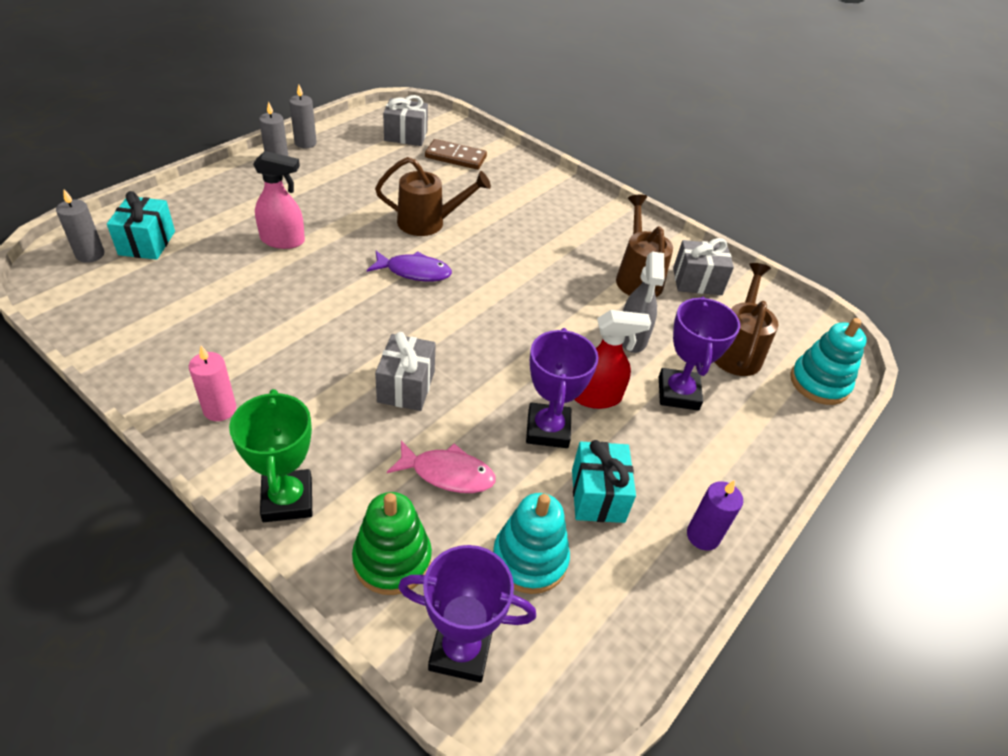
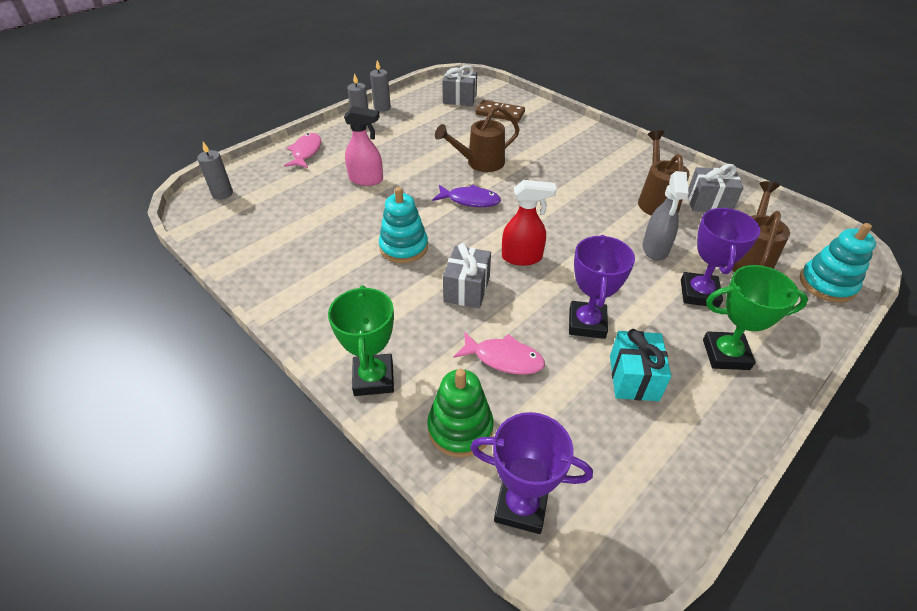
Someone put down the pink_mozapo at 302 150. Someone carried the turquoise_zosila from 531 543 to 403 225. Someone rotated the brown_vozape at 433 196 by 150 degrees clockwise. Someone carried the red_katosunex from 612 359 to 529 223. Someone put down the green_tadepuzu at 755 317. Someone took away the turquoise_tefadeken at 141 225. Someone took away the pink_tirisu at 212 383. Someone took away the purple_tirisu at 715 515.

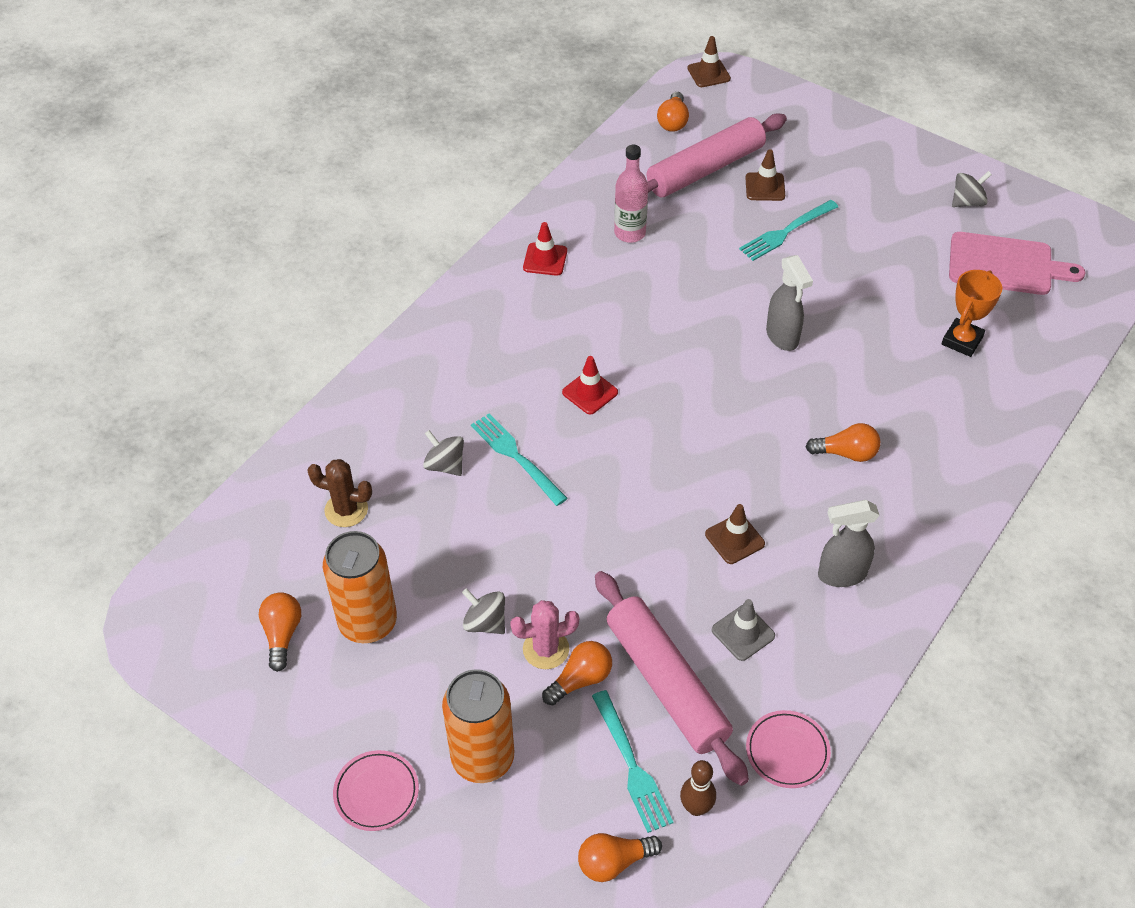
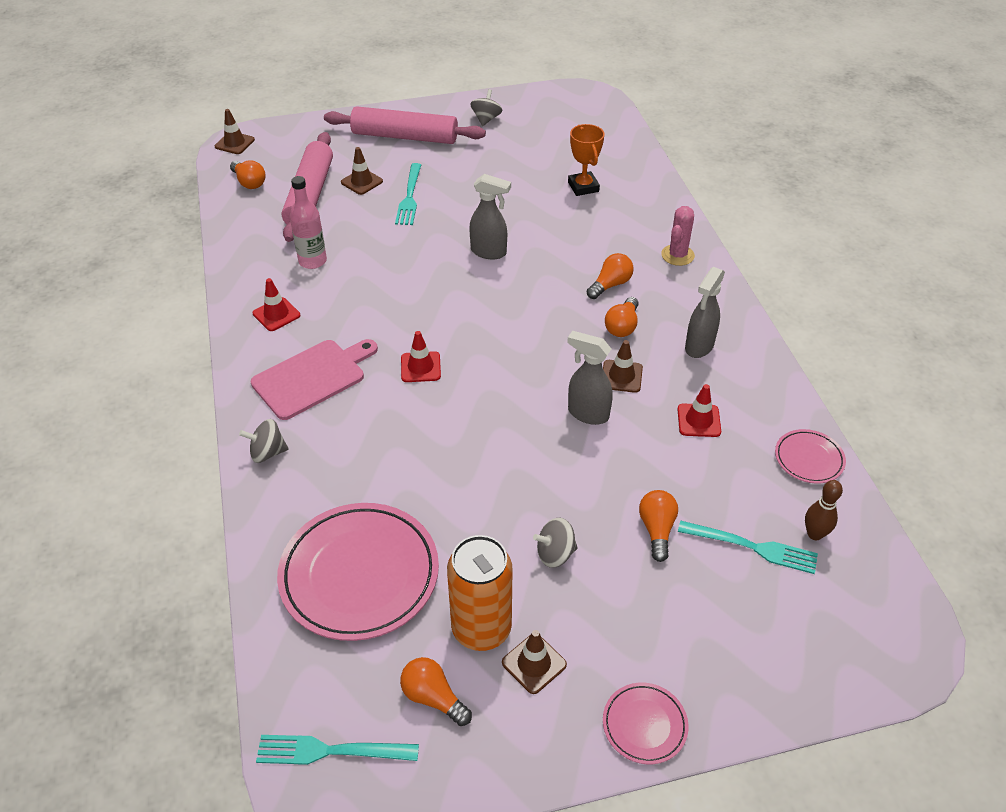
Someone carried the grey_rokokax from 443 453 to 263 441. Someone carried the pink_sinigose from 1017 263 to 314 379. Someone carried the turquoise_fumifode from 519 460 to 337 750. Someone swapped the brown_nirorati at 339 493 for the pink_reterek at 358 572. Someone carried the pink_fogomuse from 672 678 to 405 125. Someone put down the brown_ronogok at 534 662. Someone put down the grey_katosunex at 590 378. Someone carried the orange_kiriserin from 620 857 to 622 317. Someone carried the pink_nirorati from 544 634 to 678 236. Someone repainted the grey_ronogok at 743 630, which became the red_ronogok at 699 410. Someone took away the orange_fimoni at 478 726.

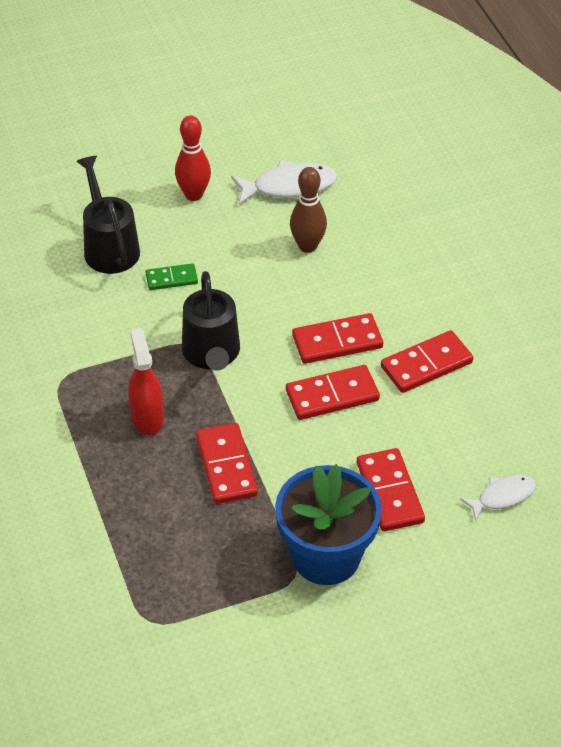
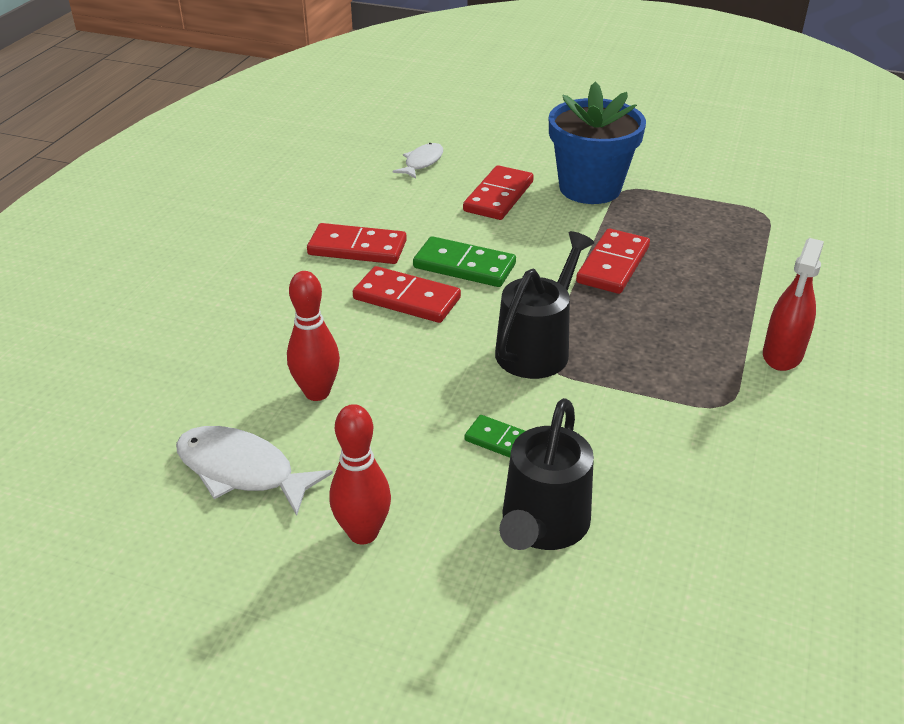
Someone repainted the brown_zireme at 308 210, which became the red_zireme at 313 336. Someone rotated the white_mozapo at 498 498 by 105 degrees clockwise. Someone repainted the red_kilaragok at 333 392, which became the green_kilaragok at 464 261. Someone carried the red_katosunex from 146 381 to 793 304.

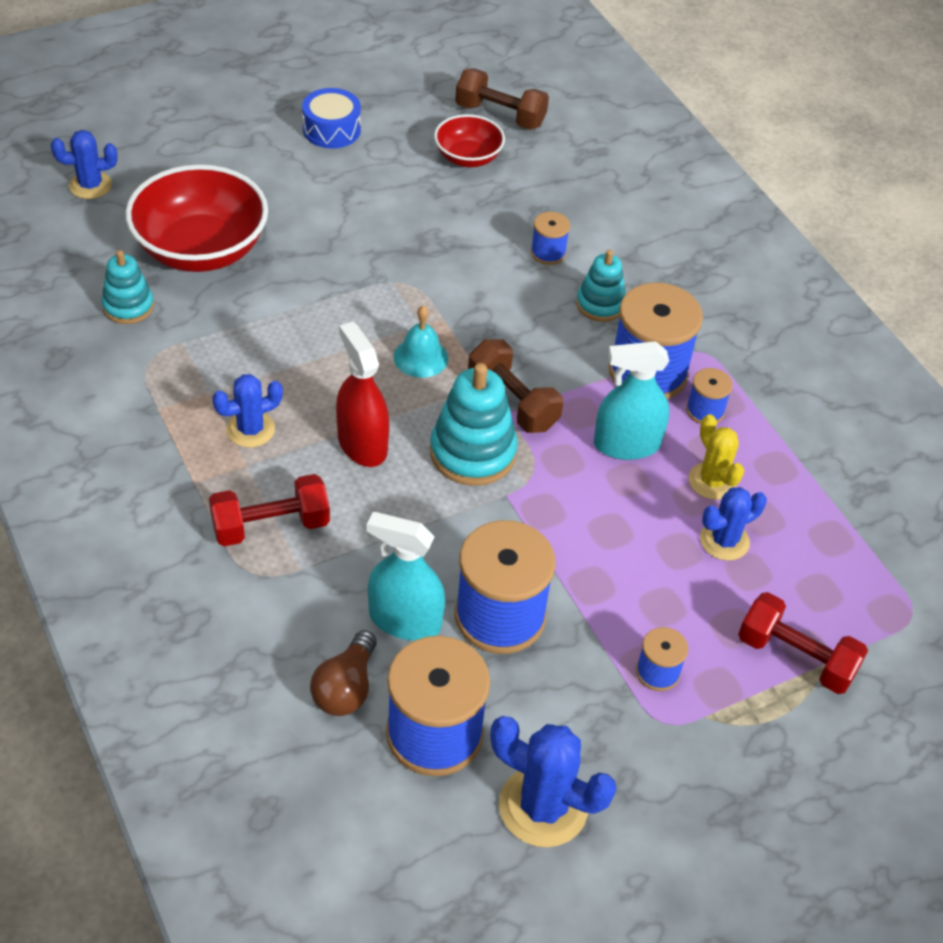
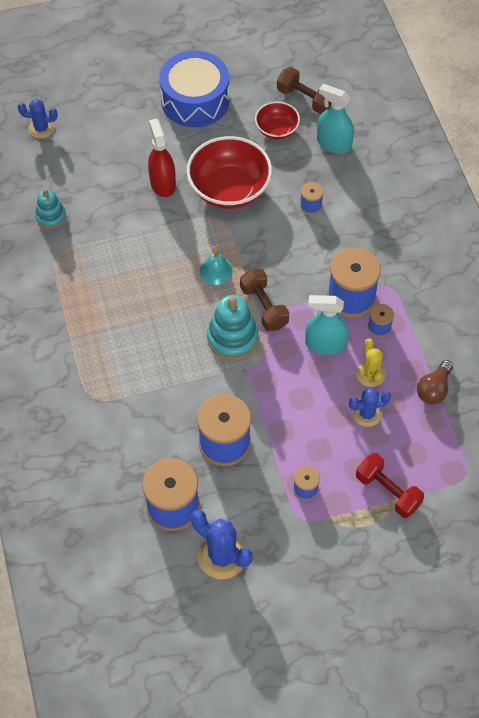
Someone carried the red_katosunex from 362 394 to 162 158. Someone scaled the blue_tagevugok at 331 118 by 1.87. Someone carried the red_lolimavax from 196 218 to 229 172. Someone carried the turquoise_katosunex from 406 576 to 335 119. Someone carried the brown_kiriserin from 343 673 to 435 382. Someone took away the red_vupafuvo at 269 510. Someone took away the blue_nirorati at 247 410. Someone took away the turquoise_zosila at 601 286.

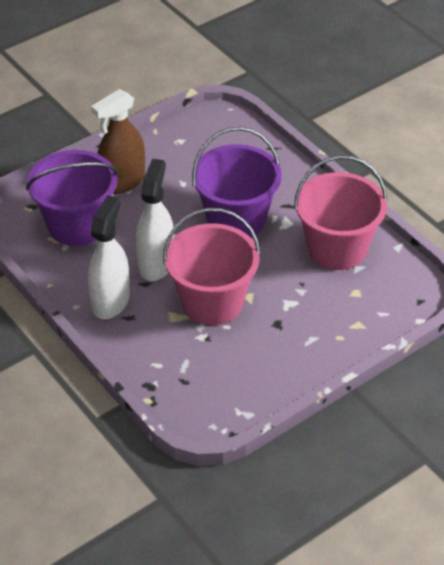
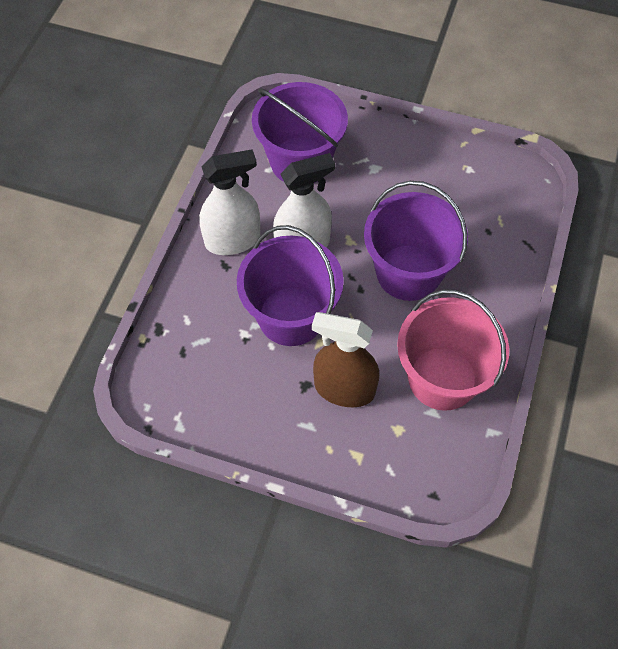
Someone repainted the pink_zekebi at 211 266, which became the purple_zekebi at 290 285. Someone carried the brown_katosunex from 118 141 to 345 359.

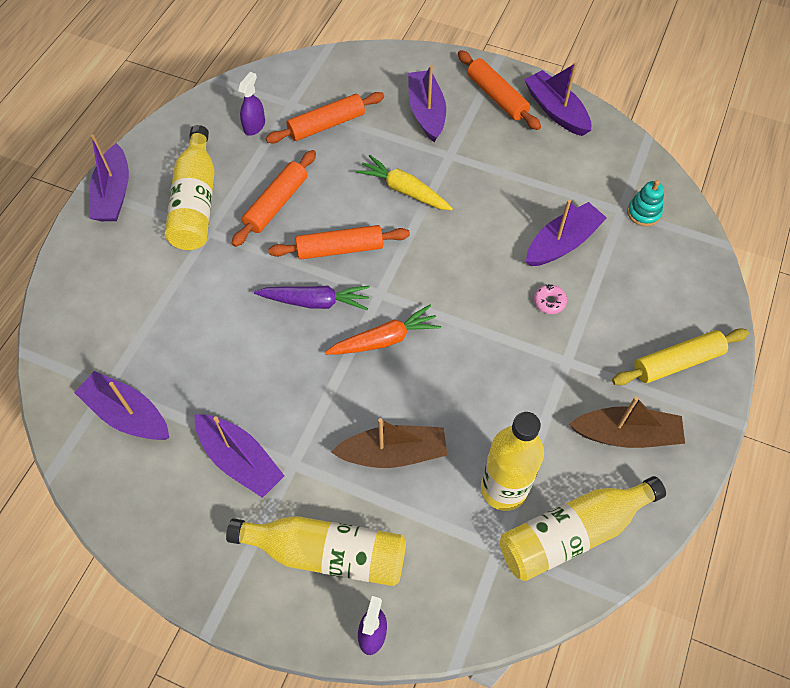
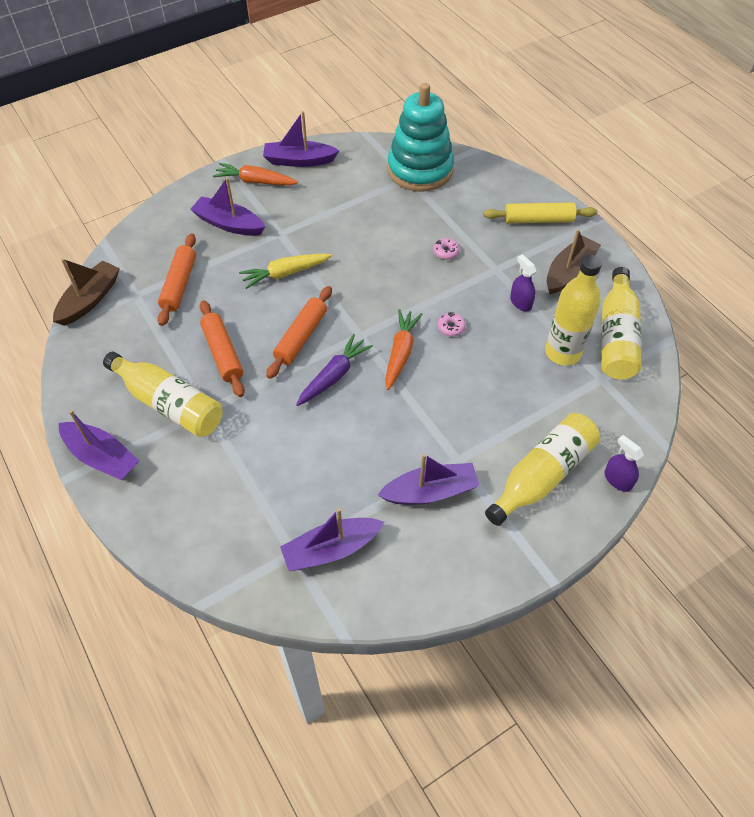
Someone carried the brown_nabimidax from 389 443 to 86 292. Someone swapped the orange_fogomuse at 499 90 for the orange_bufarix at 255 174. Someone scaled the turquoise_zosila at 645 203 by 2.50. Someone put down the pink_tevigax at 452 324. Someone rotated the yellow_fogomuse at 680 356 by 75 degrees clockwise. Someone carried the purple_katosunex from 251 104 to 523 282. Someone took away the purple_nabimidax at 566 233.

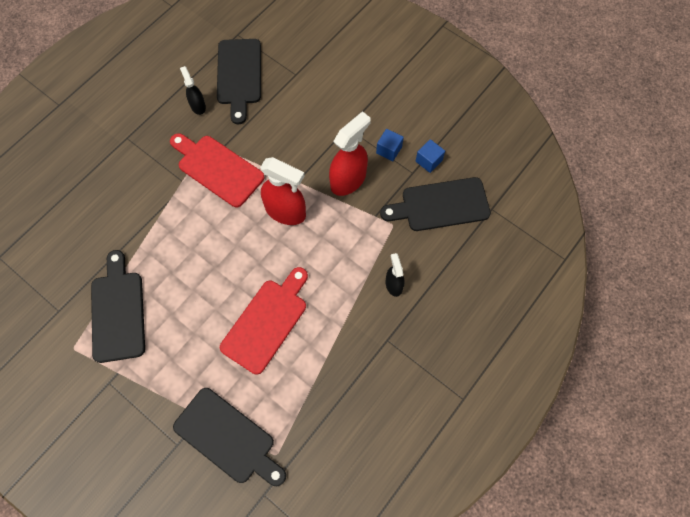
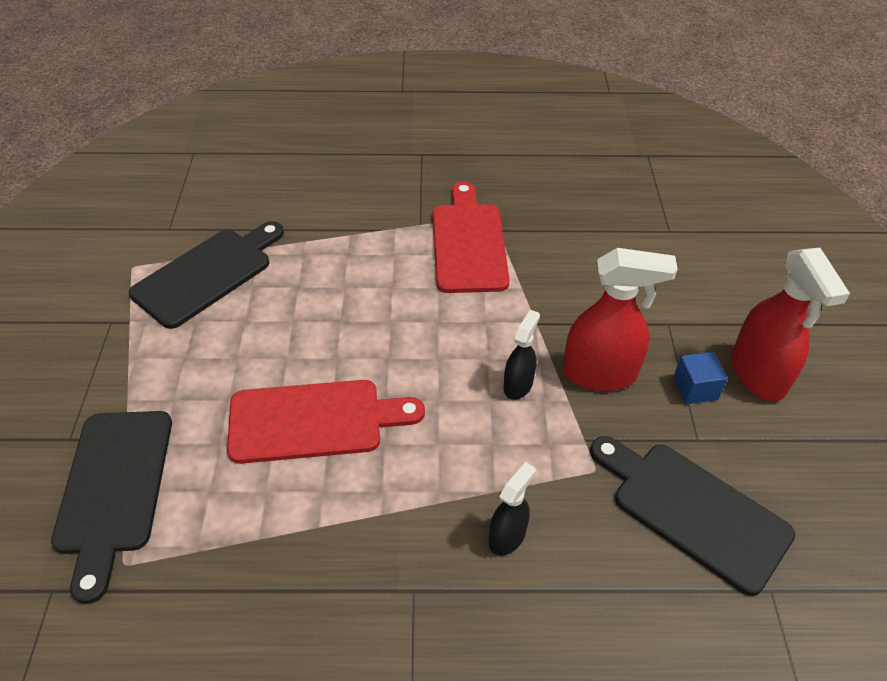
Someone carried the black_katosunex from 193 90 to 521 355. Someone carried the red_katosunex from 283 191 to 790 324. Someone took away the black_sinigose at 239 81. Someone took away the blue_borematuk at 430 156.

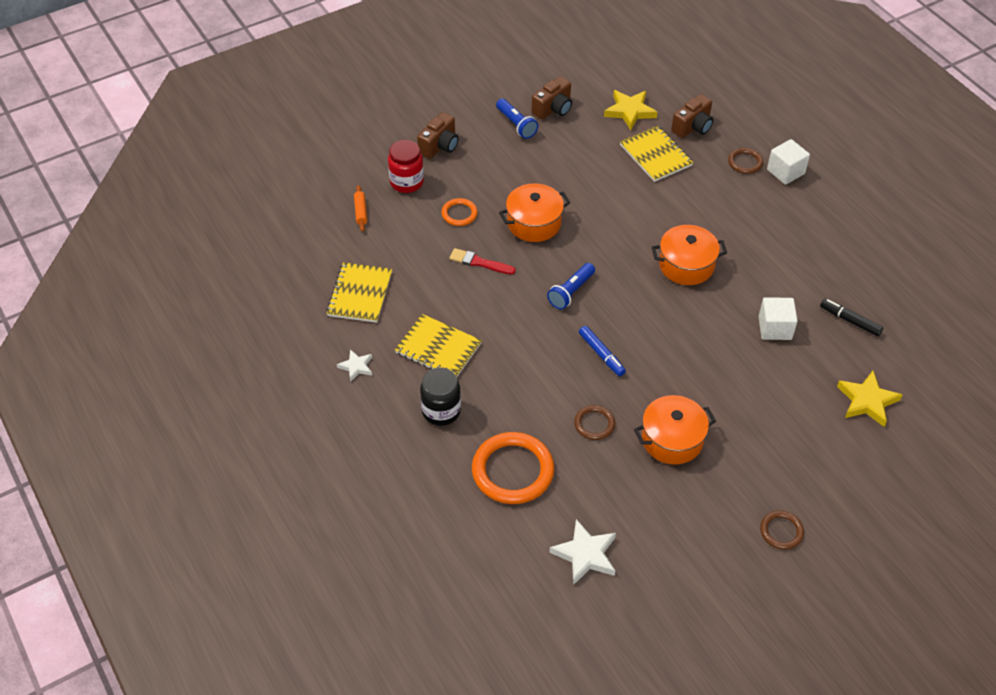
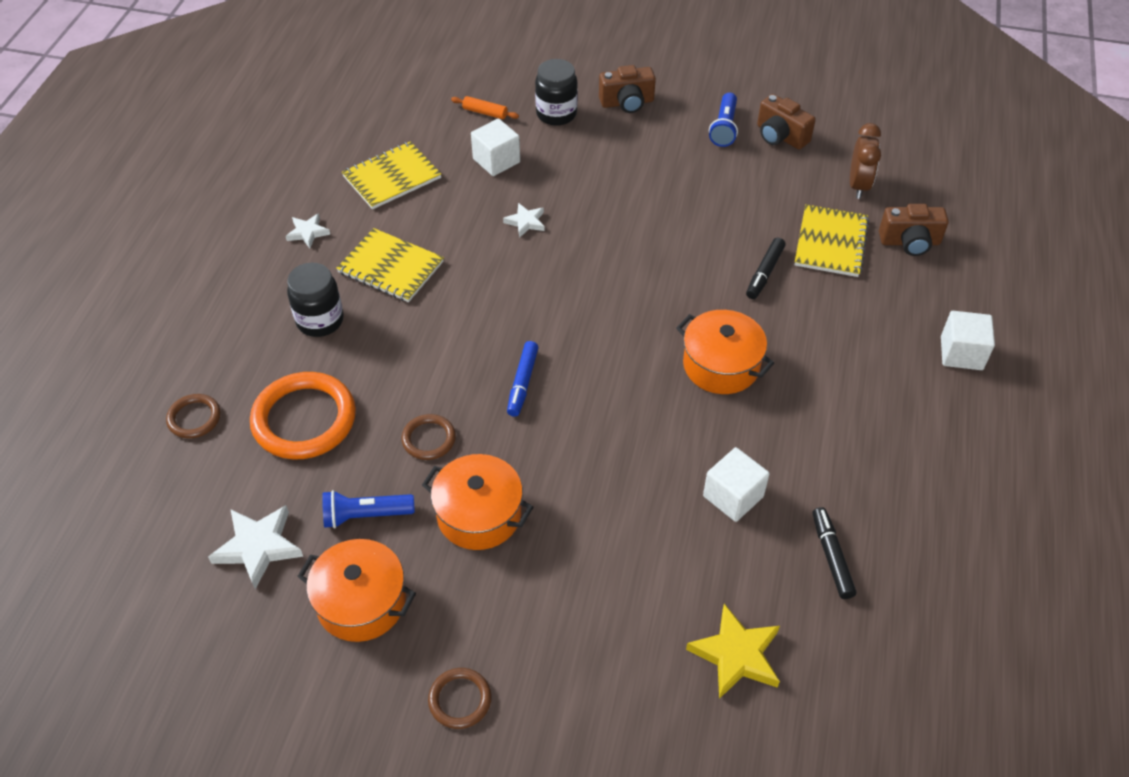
Someone carried the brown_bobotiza from 745 161 to 193 416. Someone carried the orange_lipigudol from 535 212 to 356 590. Someone carried the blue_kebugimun from 571 286 to 368 509. Someone rotated the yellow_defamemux at 438 345 by 45 degrees counterclockwise. Someone rotated the orange_fogomuse at 360 208 by 75 degrees clockwise. Someone put down the white_borematuk at 495 147. Someone swapped the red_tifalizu at 482 261 for the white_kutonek at 524 220. Someone repainted the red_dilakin at 406 166, which became the black_dilakin at 556 92. Someone put down the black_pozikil at 766 268. Someone rotated the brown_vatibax at 552 98 by 45 degrees clockwise. Someone swapped the yellow_kutonek at 630 110 for the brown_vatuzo at 865 161. Someone took away the orange_bobotiza at 459 212.

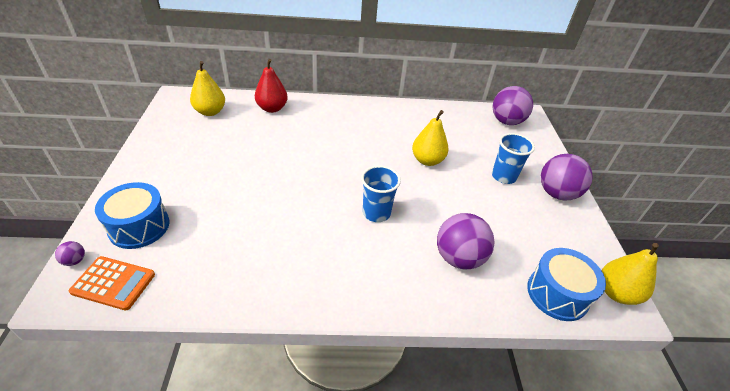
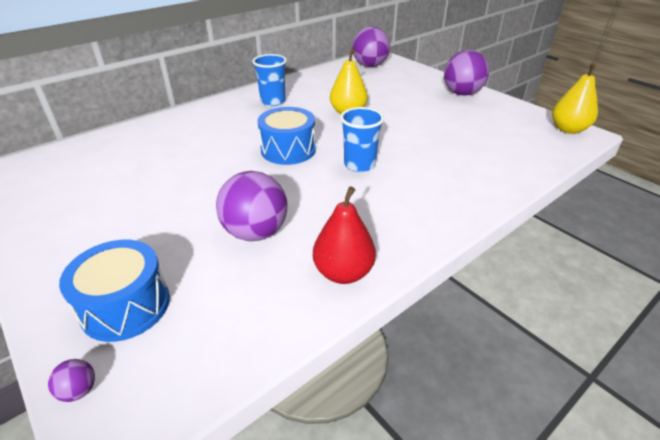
Someone carried the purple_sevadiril from 466 241 to 251 206. Someone carried the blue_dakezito from 513 158 to 269 80. Someone carried the blue_tagevugok from 566 284 to 286 136. Someone carried the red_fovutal from 271 86 to 344 235. Someone took away the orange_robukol at 112 283. Someone took away the yellow_fovutal at 207 88.

